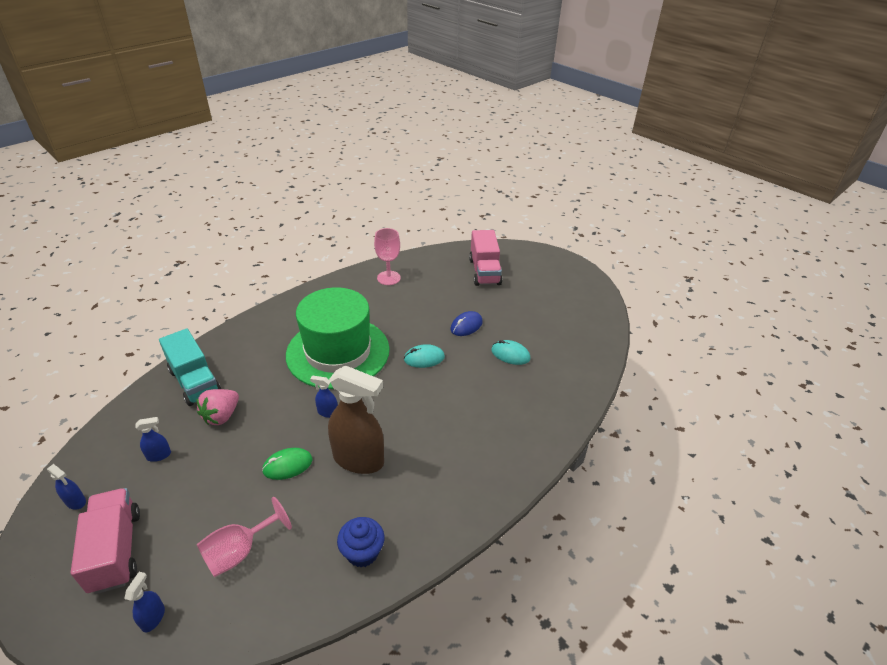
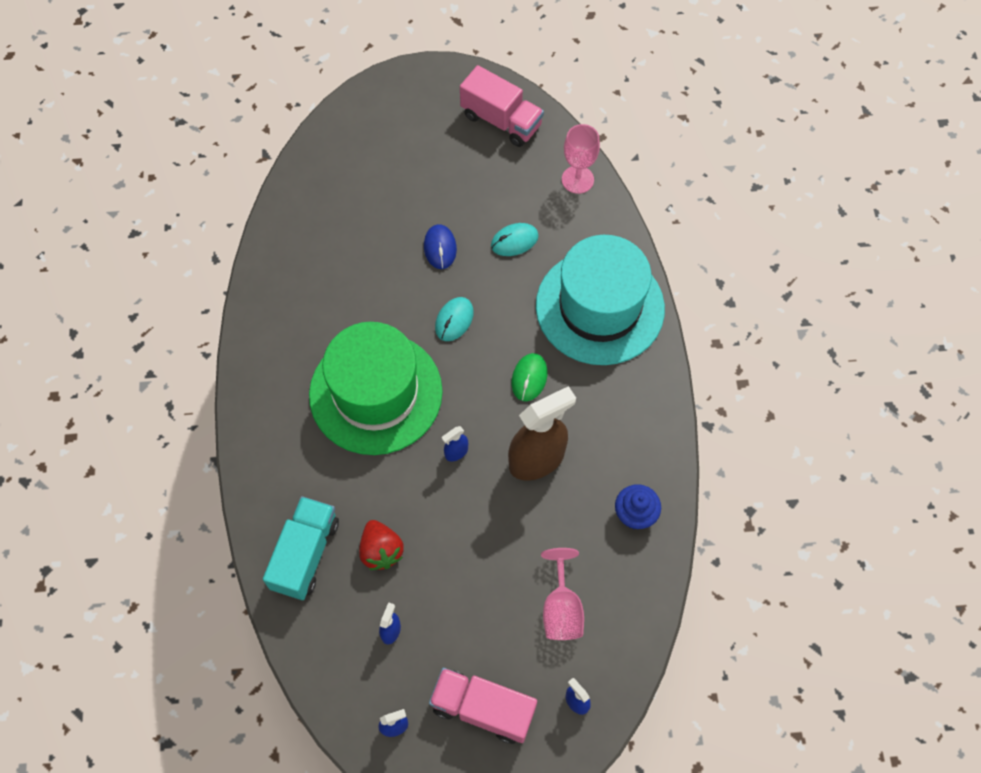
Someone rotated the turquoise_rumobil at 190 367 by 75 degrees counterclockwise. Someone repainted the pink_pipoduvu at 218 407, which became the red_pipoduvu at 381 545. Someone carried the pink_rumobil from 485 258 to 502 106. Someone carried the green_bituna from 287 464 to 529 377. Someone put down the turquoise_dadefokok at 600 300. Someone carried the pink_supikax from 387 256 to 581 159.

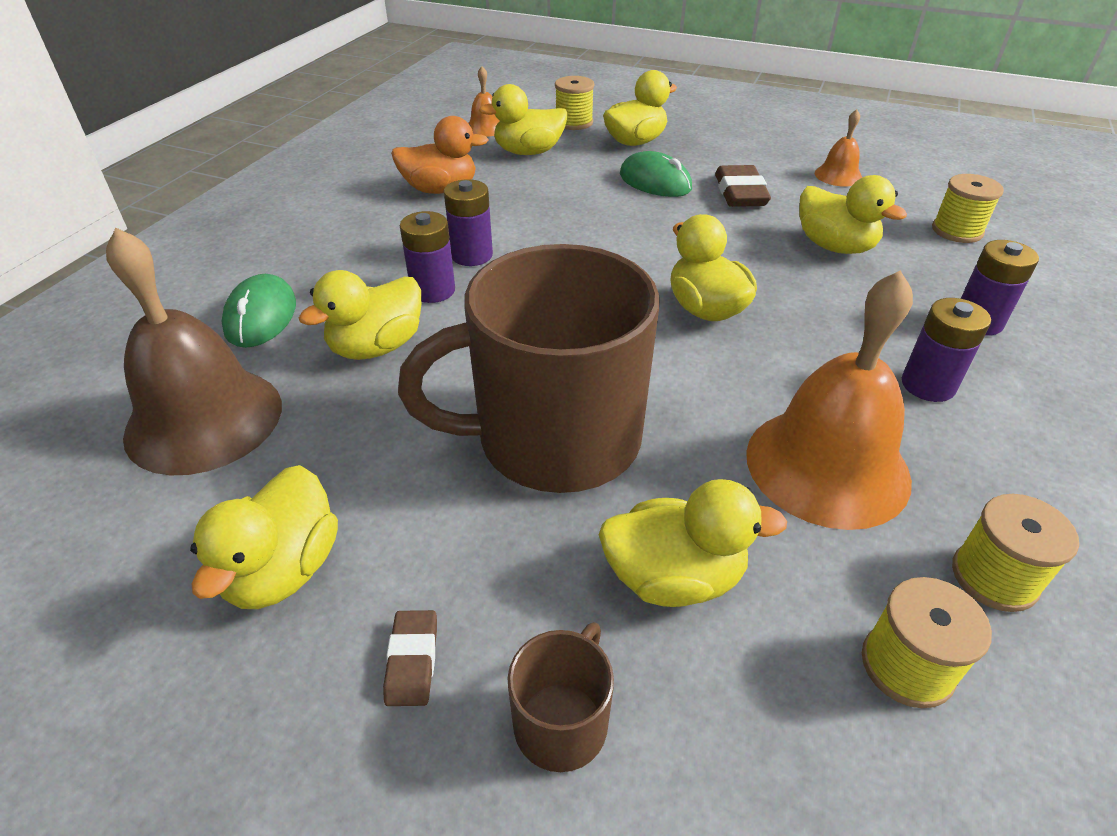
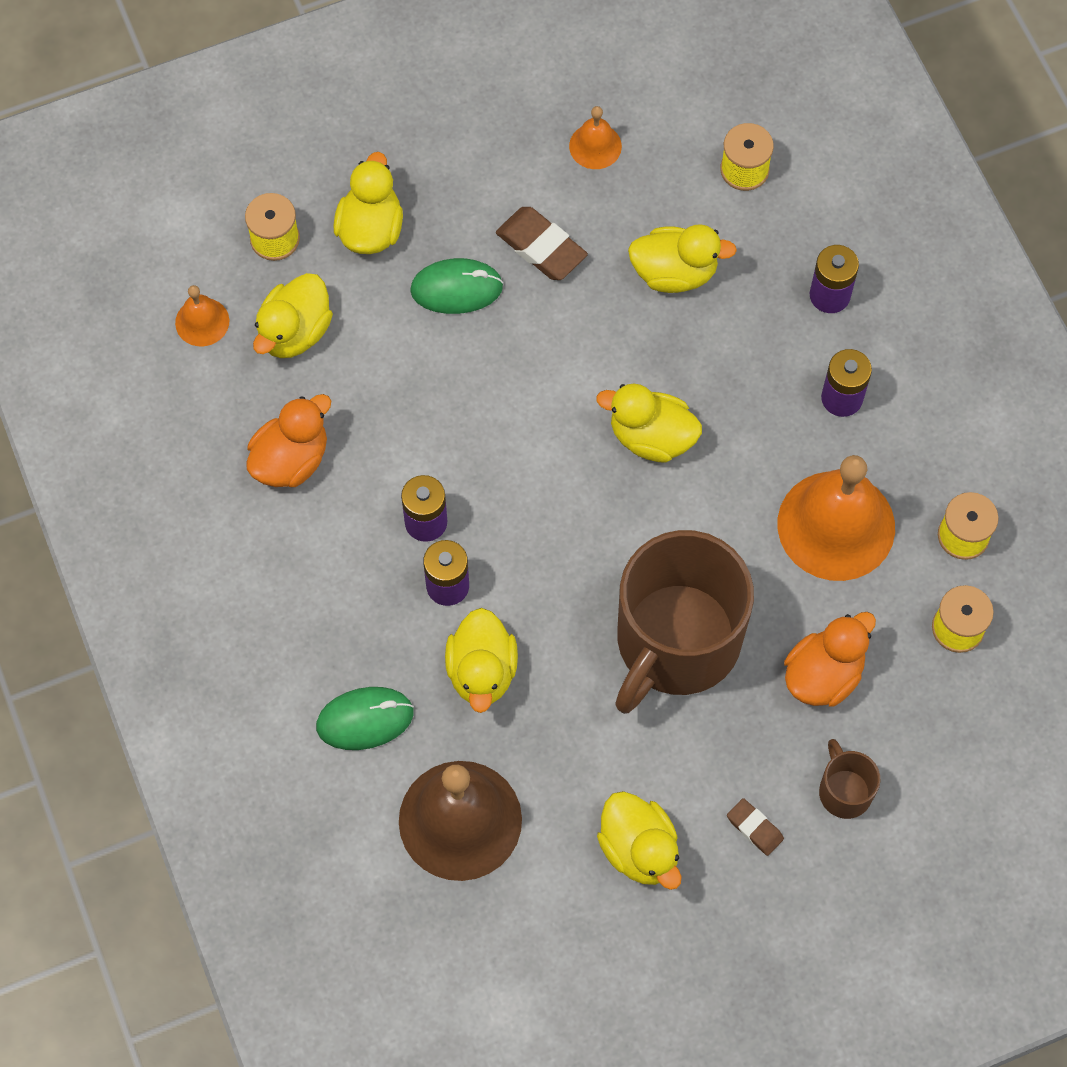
Someone rotated the green_bituna at 259 311 by 60 degrees counterclockwise. Someone repainted the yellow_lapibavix at 693 543, which became the orange_lapibavix at 830 659.

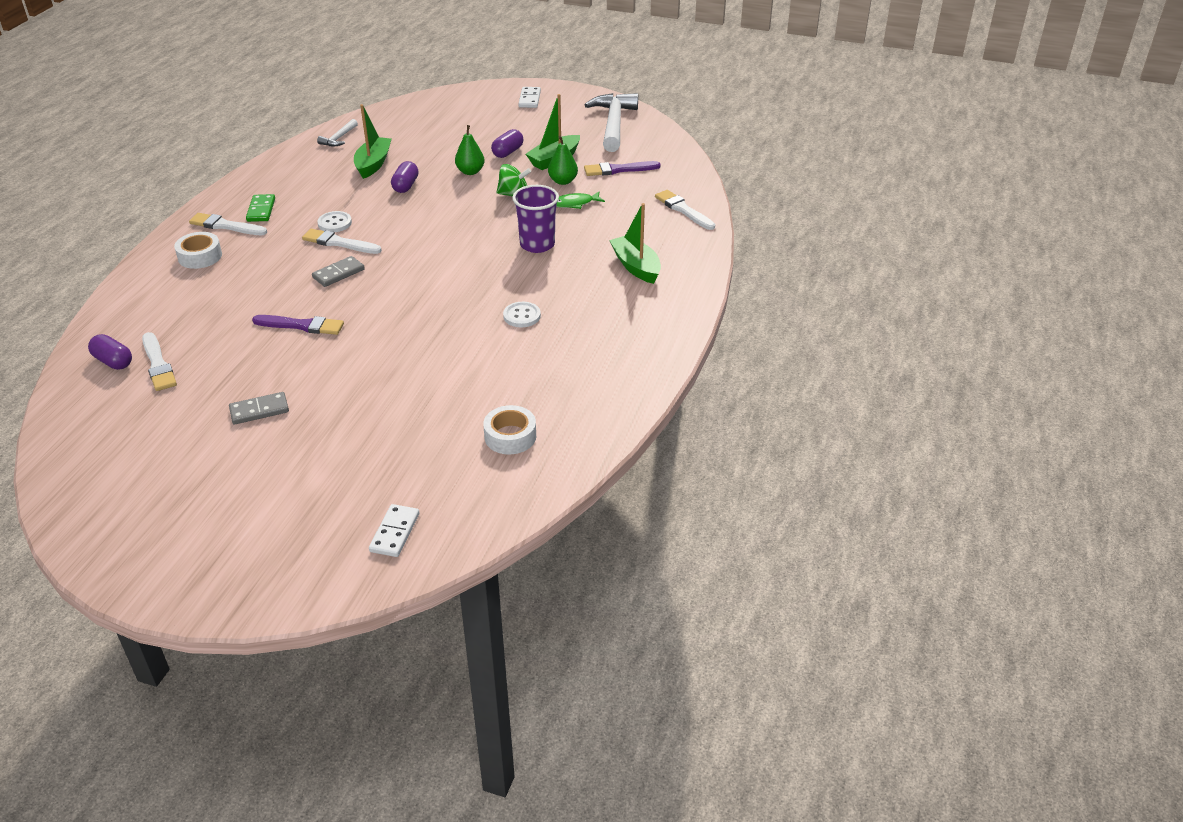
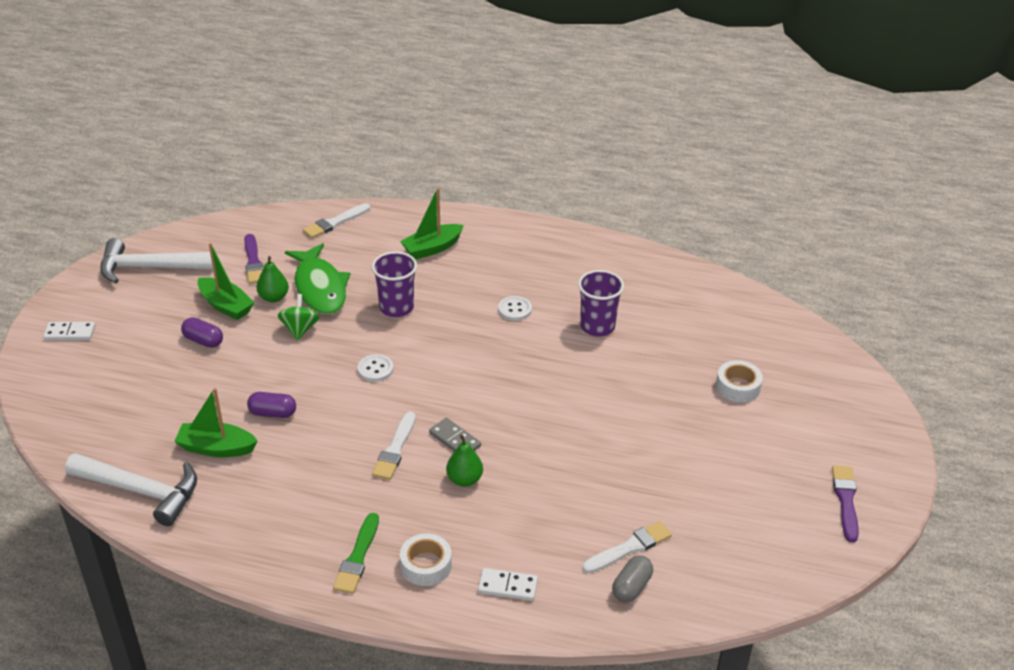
Someone scaled the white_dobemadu at 337 132 by 2.06. Someone scaled the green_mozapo at 580 200 by 2.08. Someone repainted the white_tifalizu at 228 224, which became the green_tifalizu at 356 553. Someone carried the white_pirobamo from 334 221 to 375 368. Someone carried the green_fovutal from 470 150 to 464 460. Someone carried the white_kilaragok from 394 530 to 508 584. Someone put down the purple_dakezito at 601 303. Someone repainted the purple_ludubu at 110 352, which became the grey_ludubu at 632 579. Someone carried the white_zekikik from 509 430 to 739 381. Someone carried the purple_tifalizu from 298 325 to 845 503. Someone took away the grey_kilaragok at 259 408. Someone took away the green_kilaragok at 260 208.

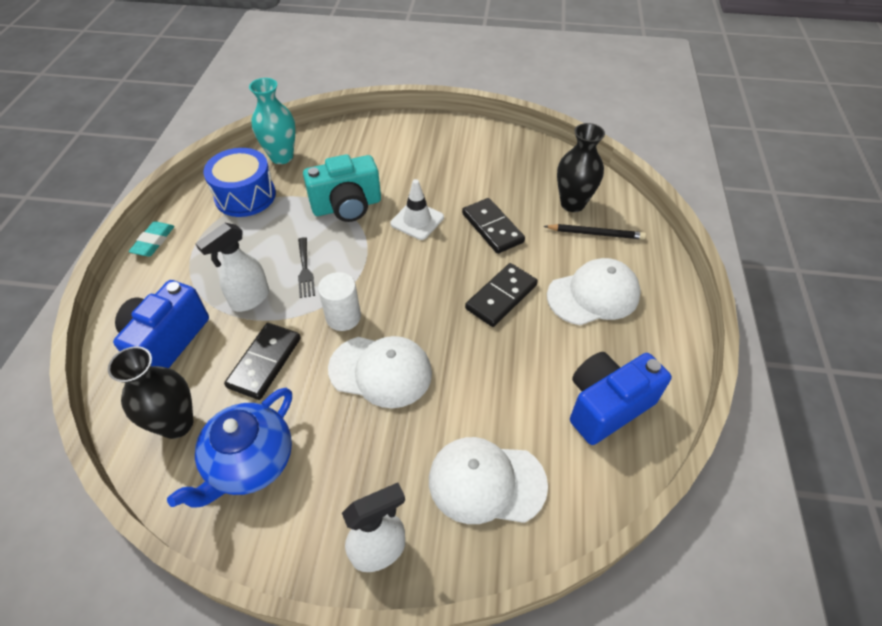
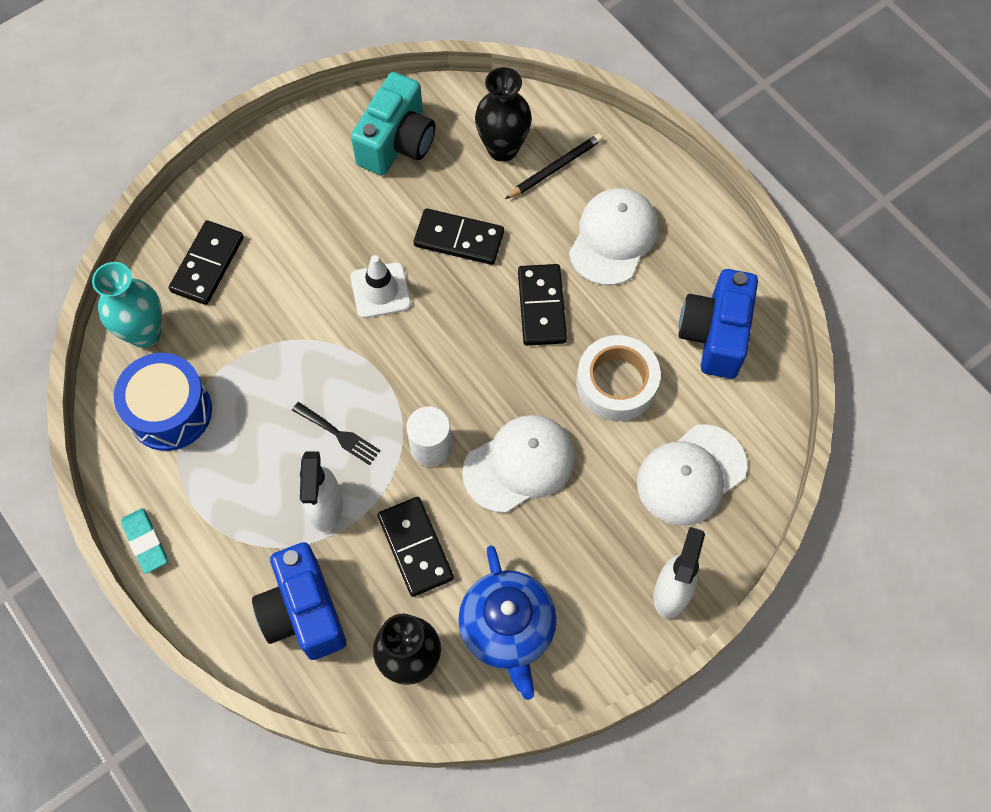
Someone put down the black_kilaragok at 206 262. Someone carried the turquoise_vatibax from 342 188 to 393 124. Someone put down the white_zekikik at 618 378.

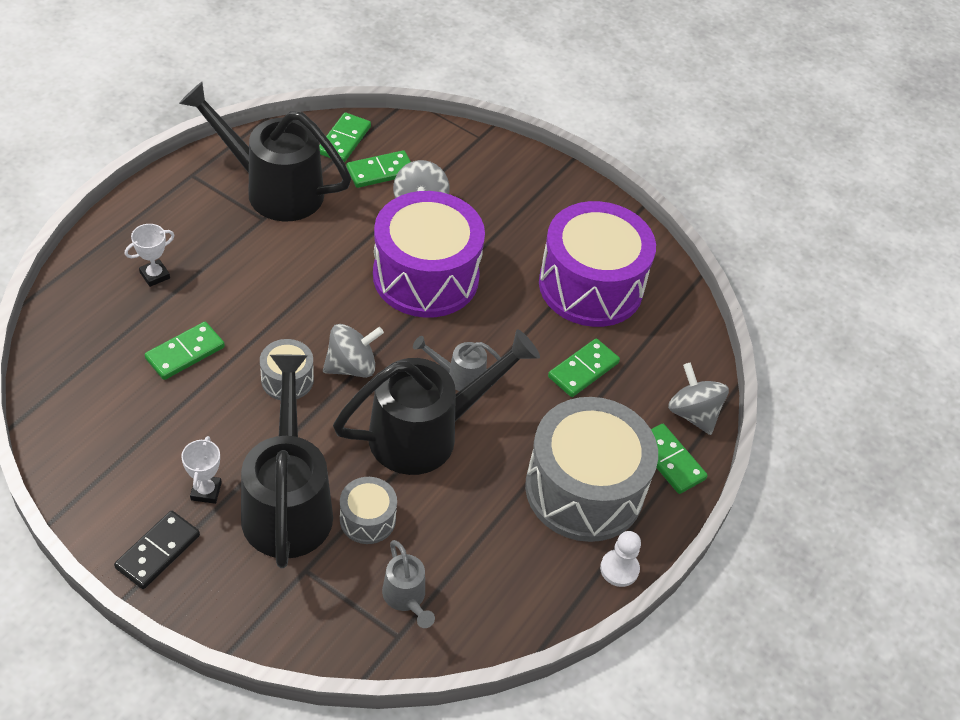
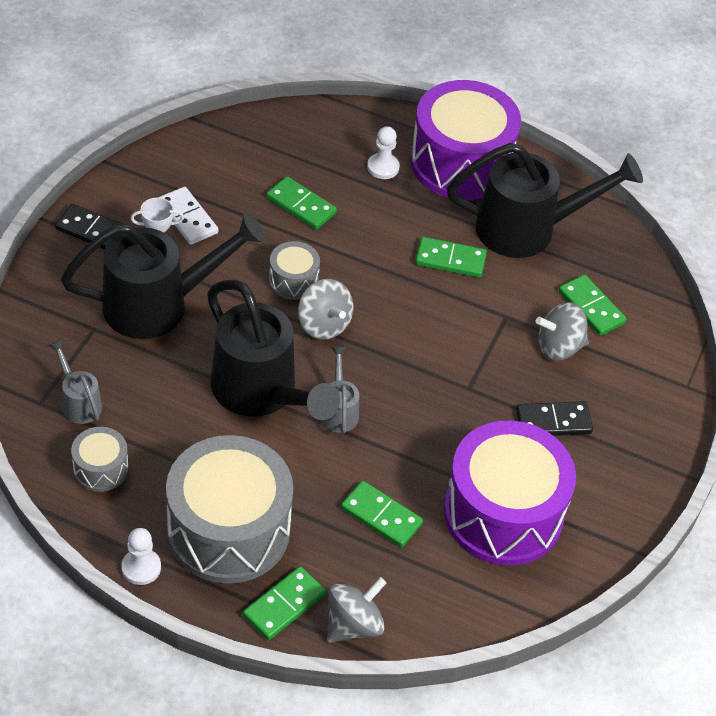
Someone rotated the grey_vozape at 408 584 by 90 degrees clockwise. Someone carried the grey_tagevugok from 368 510 to 99 459. Someone put down the white_kilaragok at 188 216. Someone swapped the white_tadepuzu at 150 255 for the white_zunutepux at 383 152. Someone carried the purple_tagevugok from 429 254 to 465 140. Someone carried the green_kilaragok from 345 137 to 451 257. Someone rotated the black_vozape at 265 152 by 75 degrees clockwise. Someone put down the black_kilaragok at 554 418.

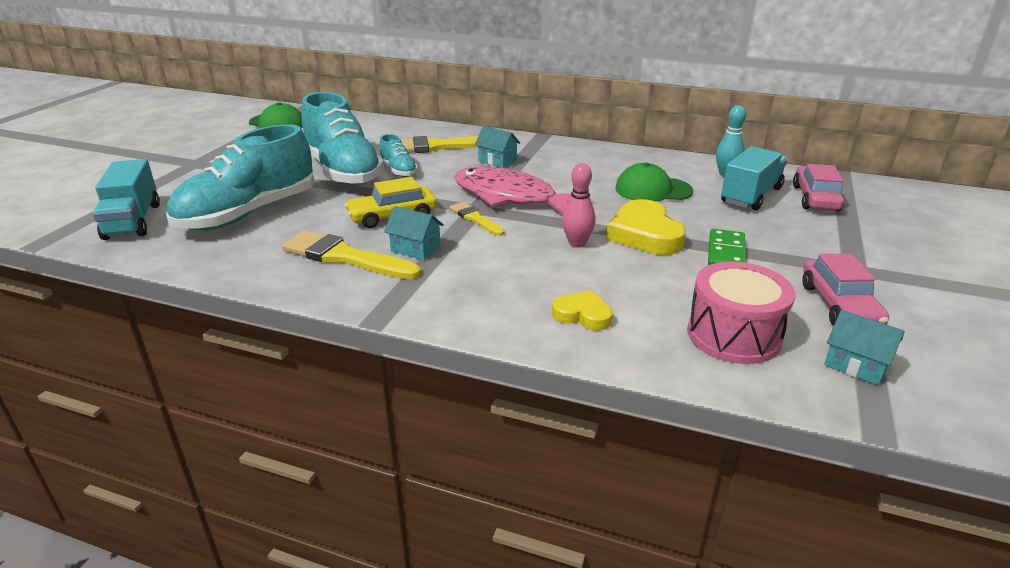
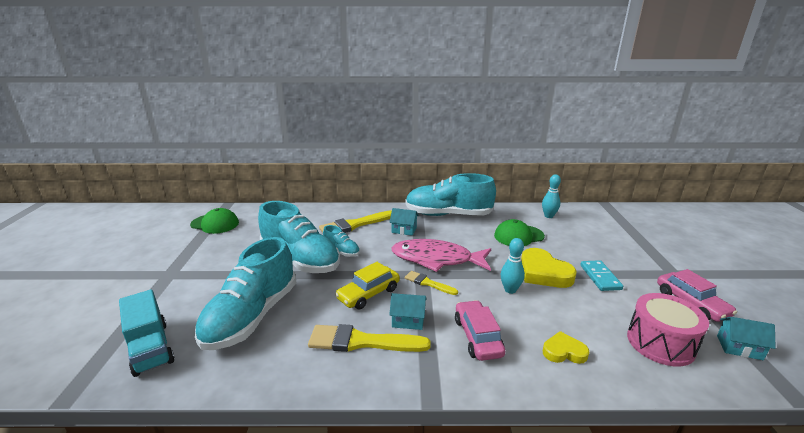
Someone put down the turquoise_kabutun at 450 194. Someone carried the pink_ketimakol from 818 187 to 480 330. Someone repainted the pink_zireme at 579 205, which became the turquoise_zireme at 513 266. Someone repainted the green_kilaragok at 727 247, which became the turquoise_kilaragok at 601 275. Someone took away the turquoise_rumobil at 754 178.

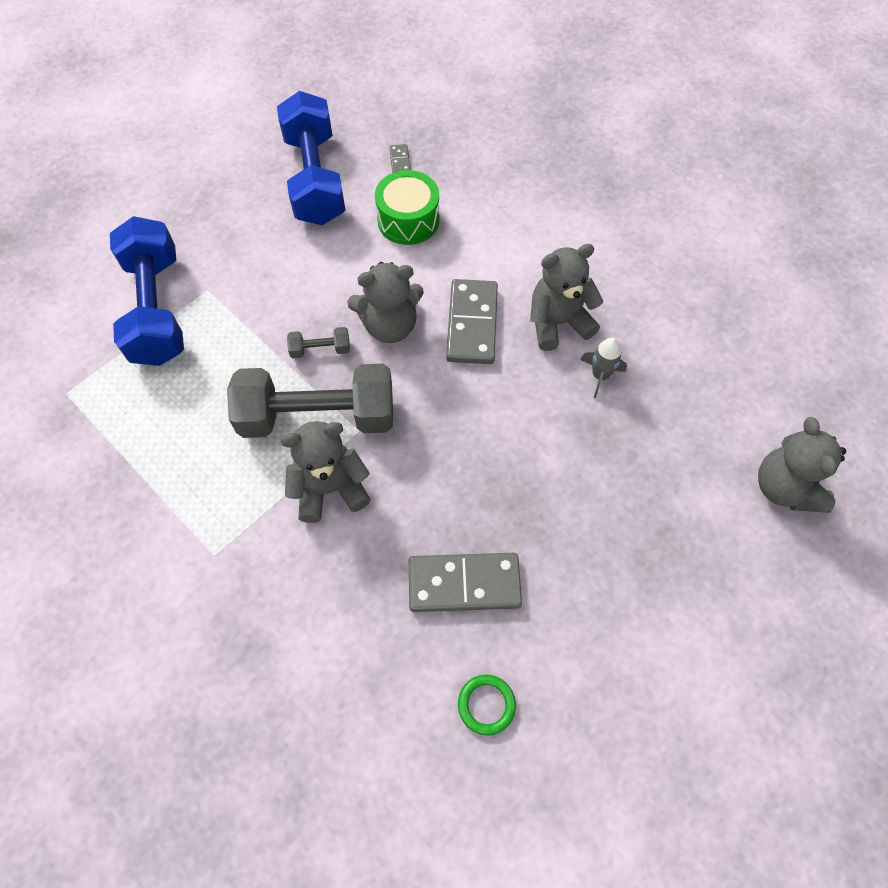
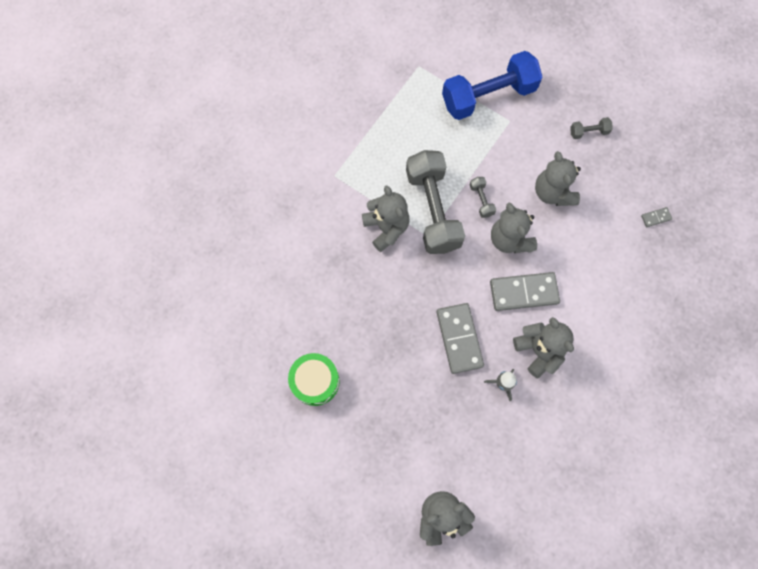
Someone carried the green_tagevugok from 407 207 to 314 379. Someone carried the grey_kilaragok from 465 582 to 460 338. Someone put down the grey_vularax at 558 178. Someone put down the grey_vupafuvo at 591 128. Someone took away the blue_vupafuvo at 311 158. Someone took away the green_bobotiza at 487 704.

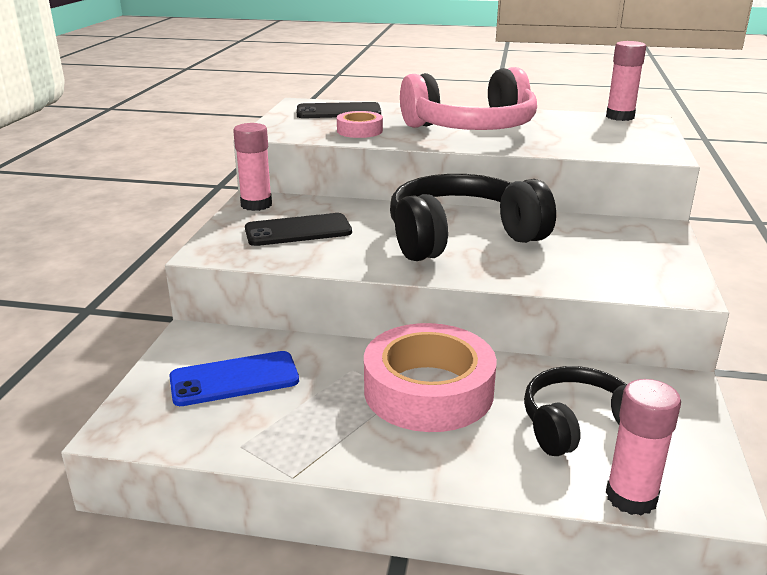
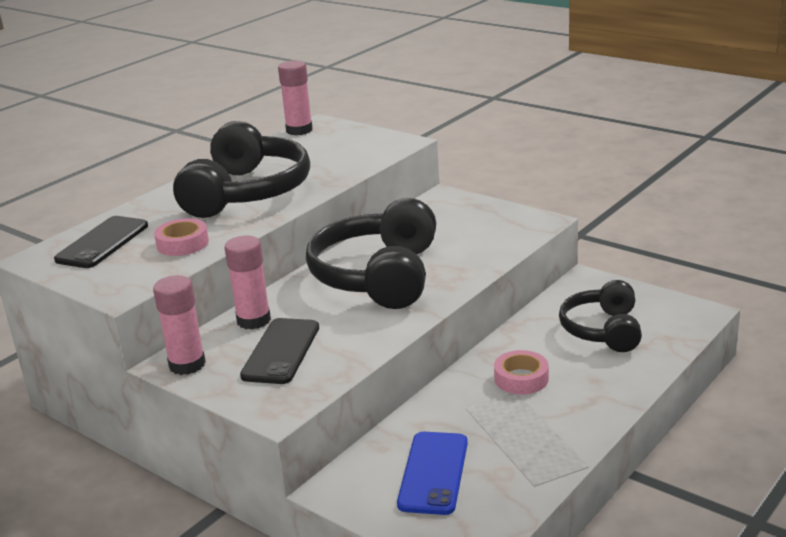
Someone repainted the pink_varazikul at 468 98, which became the black_varazikul at 241 169. Someone carried the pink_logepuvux from 643 447 to 248 282. Someone scaled the pink_zekikik at 430 377 by 0.49.

